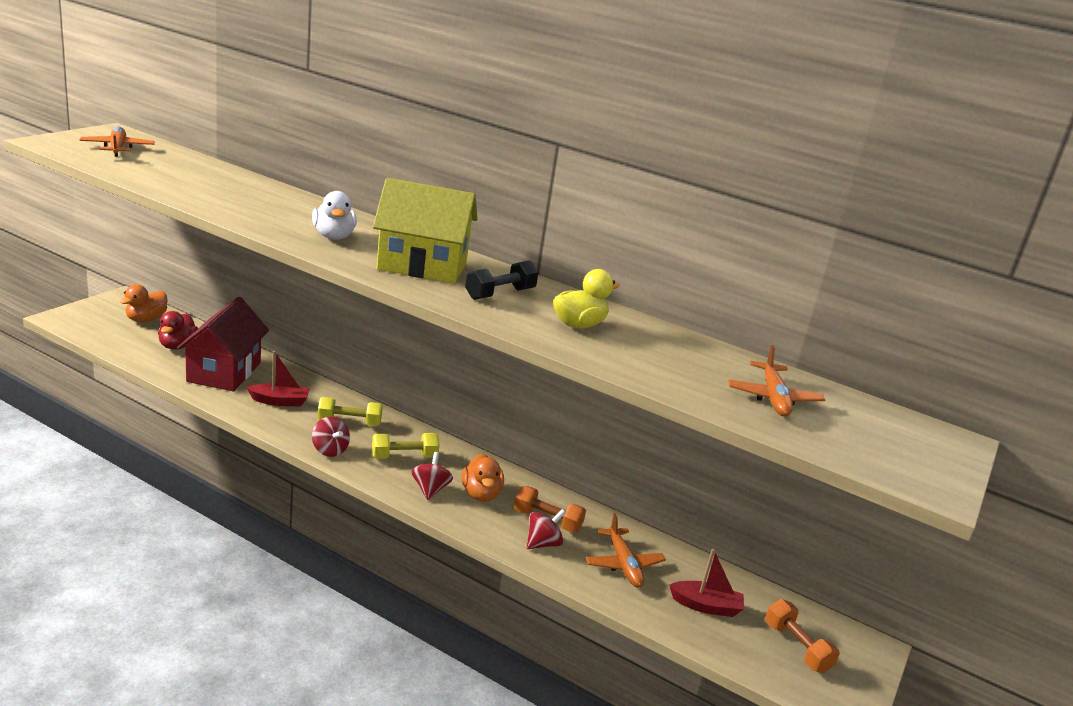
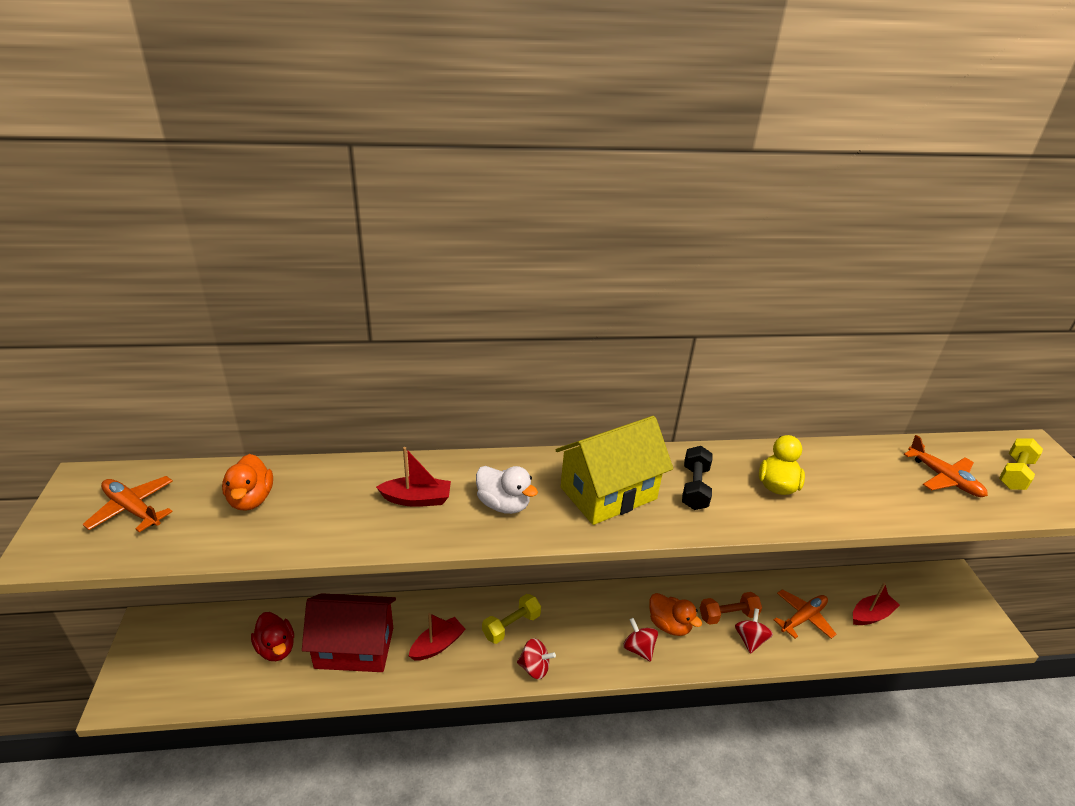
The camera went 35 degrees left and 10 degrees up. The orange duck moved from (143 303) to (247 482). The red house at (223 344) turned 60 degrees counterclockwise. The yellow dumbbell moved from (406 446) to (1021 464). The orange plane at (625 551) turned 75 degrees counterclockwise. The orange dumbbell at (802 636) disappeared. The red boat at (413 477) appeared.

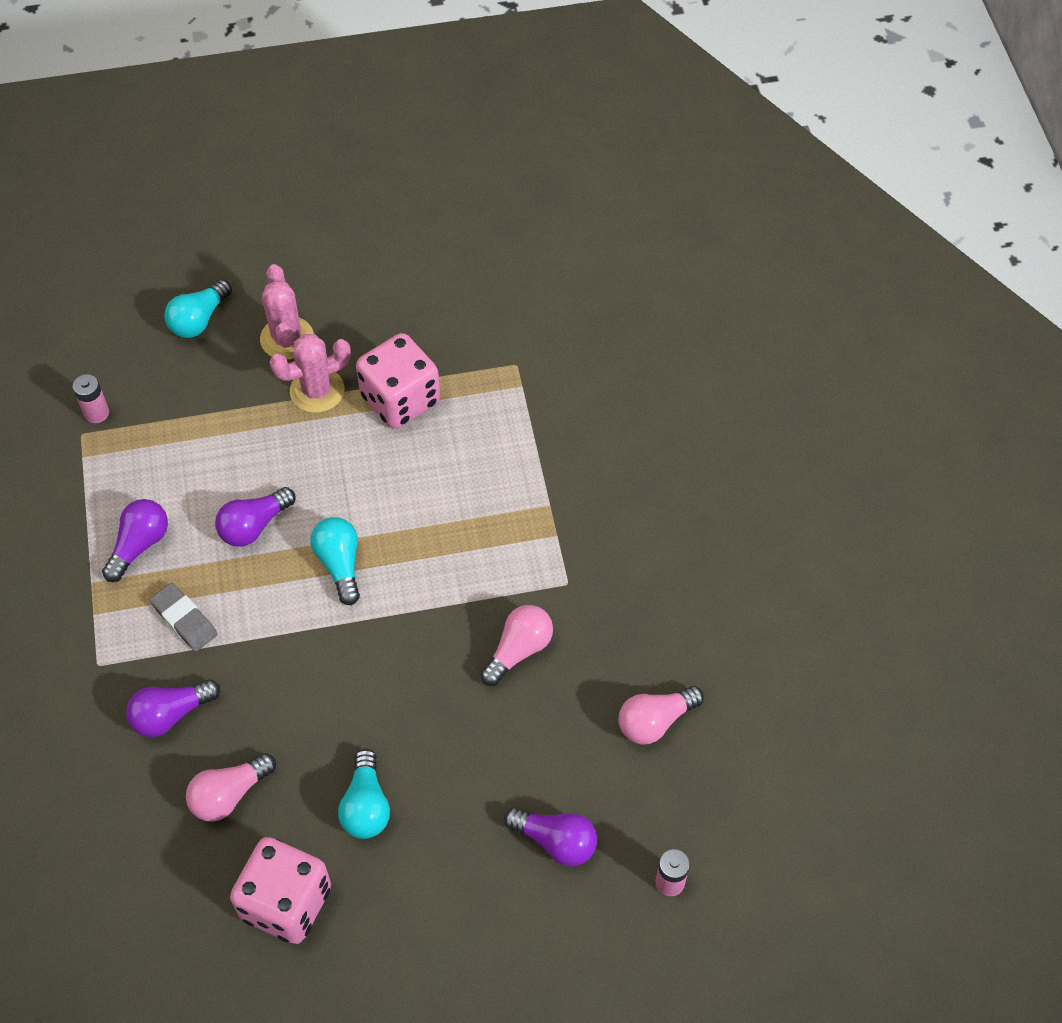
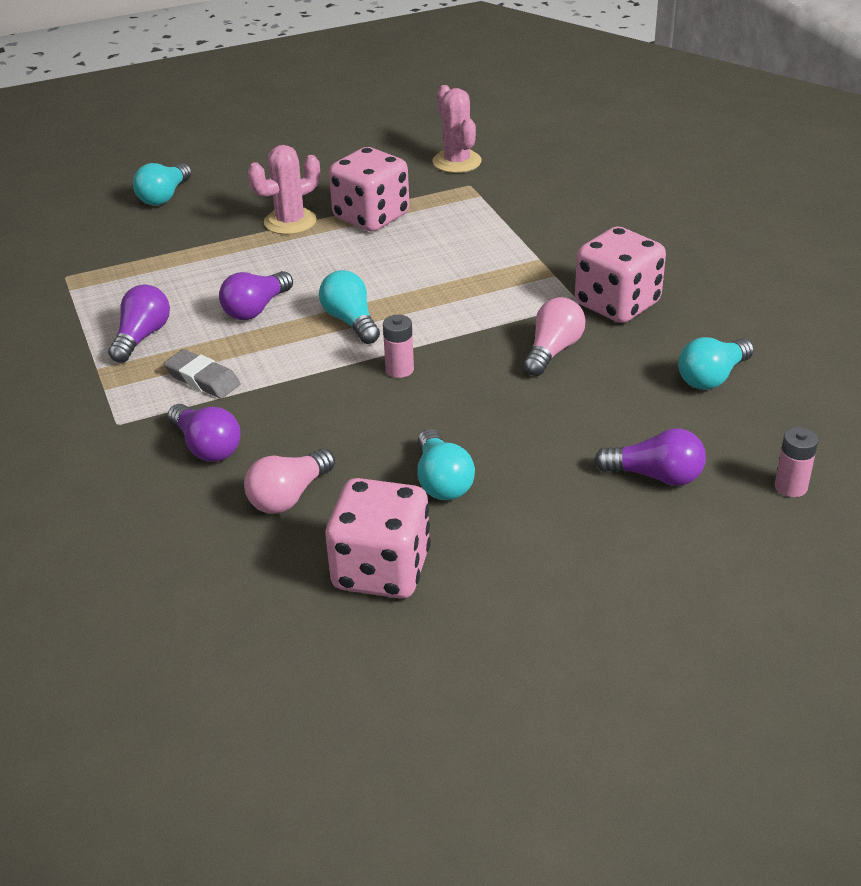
The camera went 10 degrees left and 20 degrees down. The pink cactus moved from (287 312) to (457 129). The pink battery moved from (90 398) to (398 346). The purple light bulb at (173 708) turned 90 degrees counterclockwise. The pink light bulb at (661 715) became the turquoise light bulb at (716 363). The pink dice at (620 274) appeared.

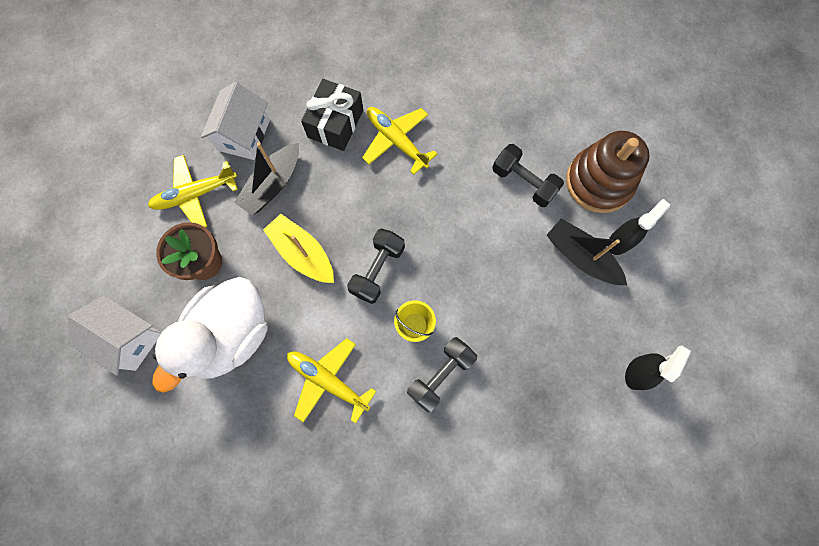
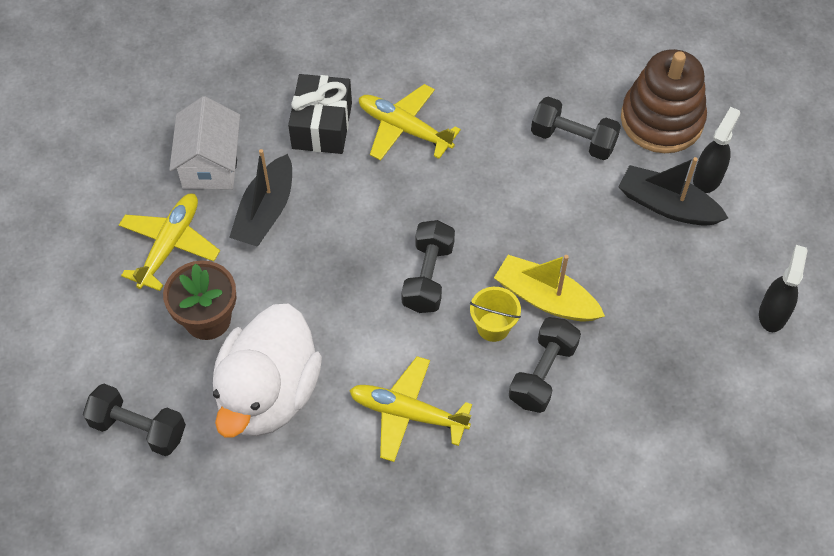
The camera went 15 degrees left and 15 degrees down. The yellow plane at (193 191) turned 150 degrees clockwise. The yellow boat moved from (298 248) to (549 288). The white house at (114 336) was replaced by the black dumbbell at (134 420).

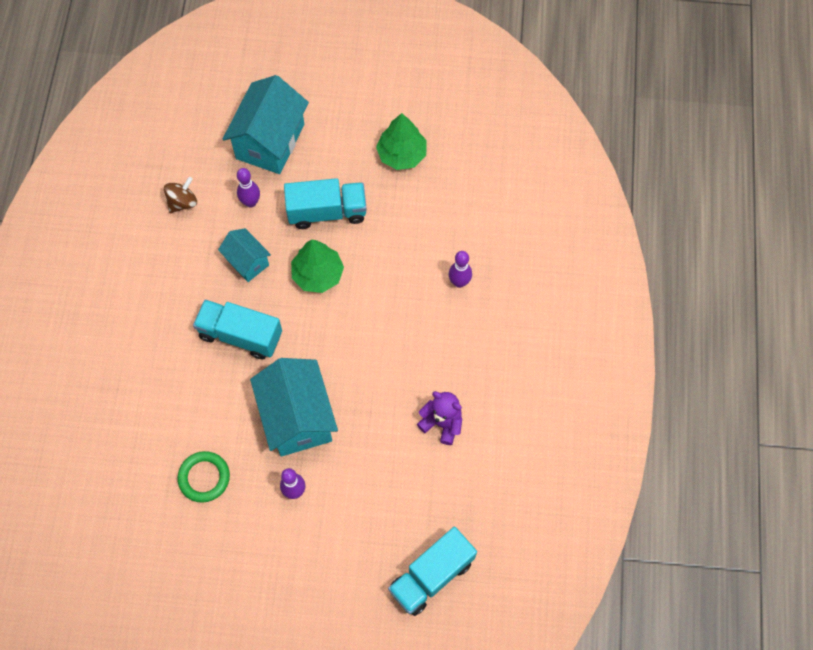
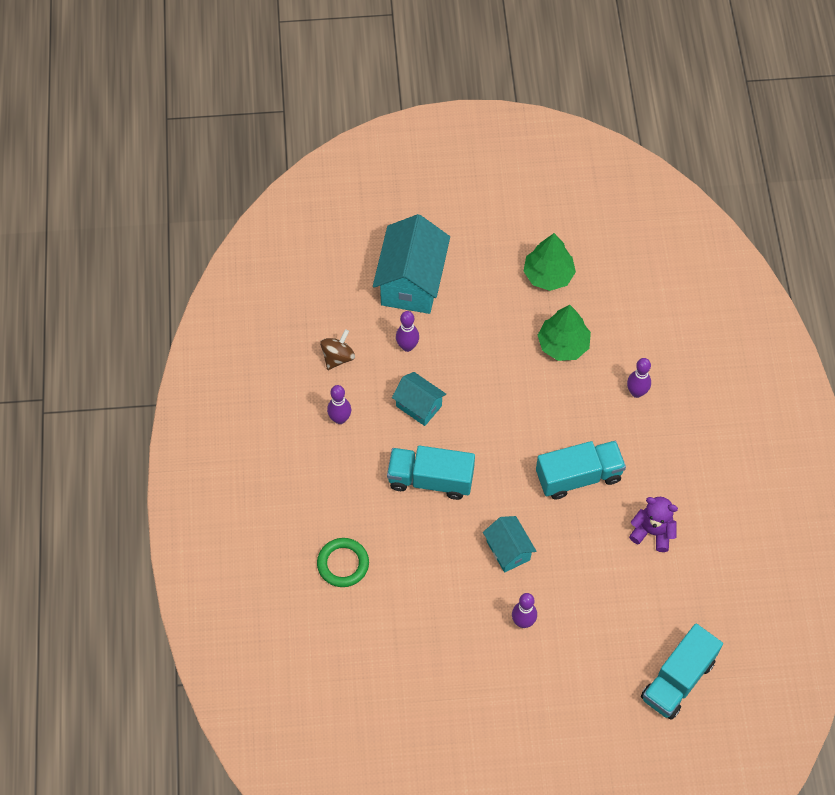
The camera went 10 degrees left and 5 degrees down. The turquoise truck moved from (325 203) to (581 470). The green tree moved from (317 266) to (564 333). The turquoise house at (294 407) changed to 0.55 times the size. The green ring moved from (203 477) to (343 562). The purple bowling pin at (339 404) appeared.

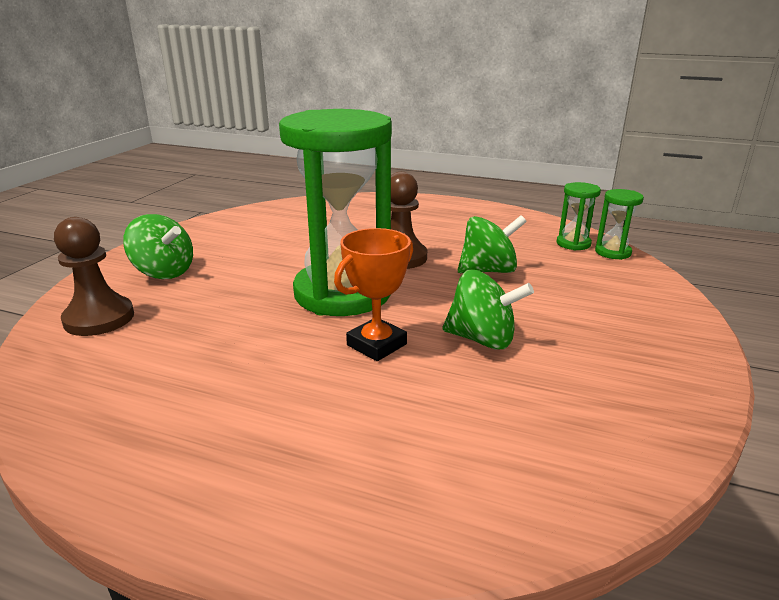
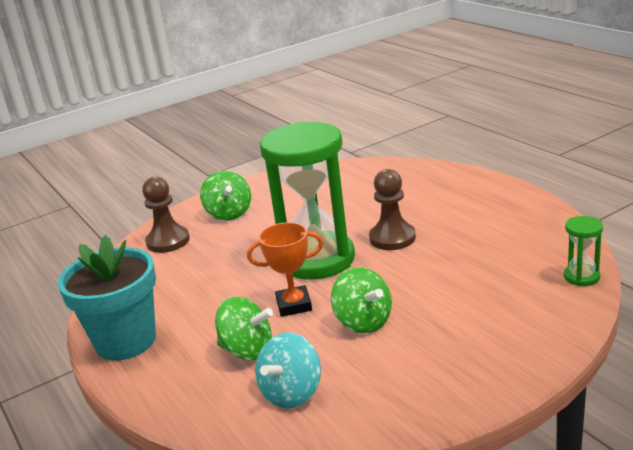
The camera went 40 degrees right and 0 degrees up. The green hourglass at (578 216) disappeared. The green spinning top moved from (492 244) to (244 329). The turquoise flower pot at (107 298) appeared. The turquoise spinning top at (288 370) appeared.

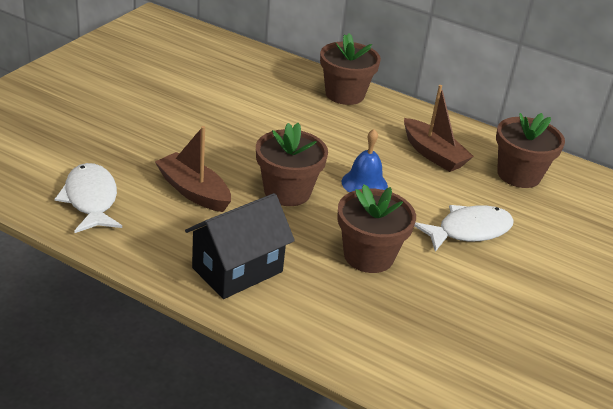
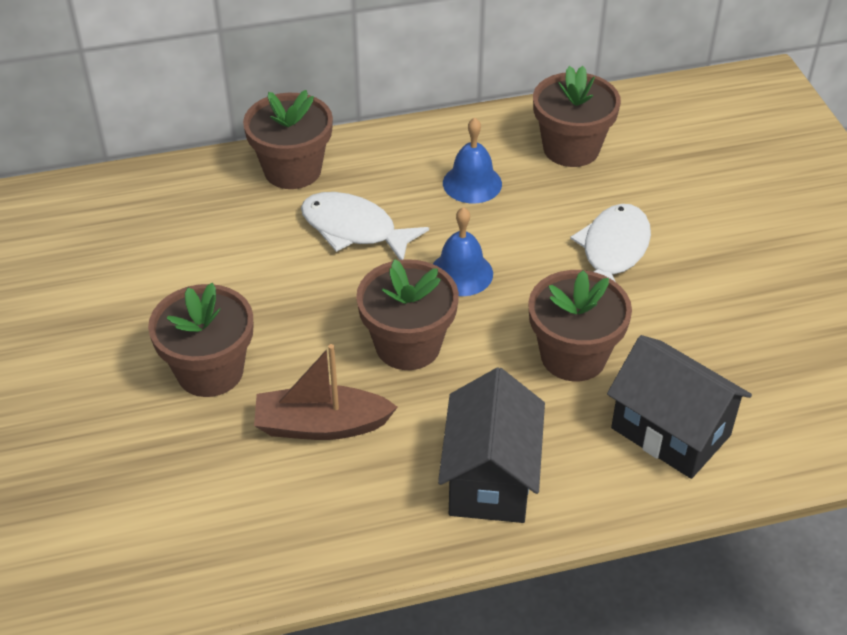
The camera went 40 degrees left and 10 degrees up. The brown boat at (439 128) was replaced by the blue bell at (472 160). The white fish moved from (88 198) to (365 226). The brown flower pot at (200 340) appeared. The black house at (679 407) appeared.

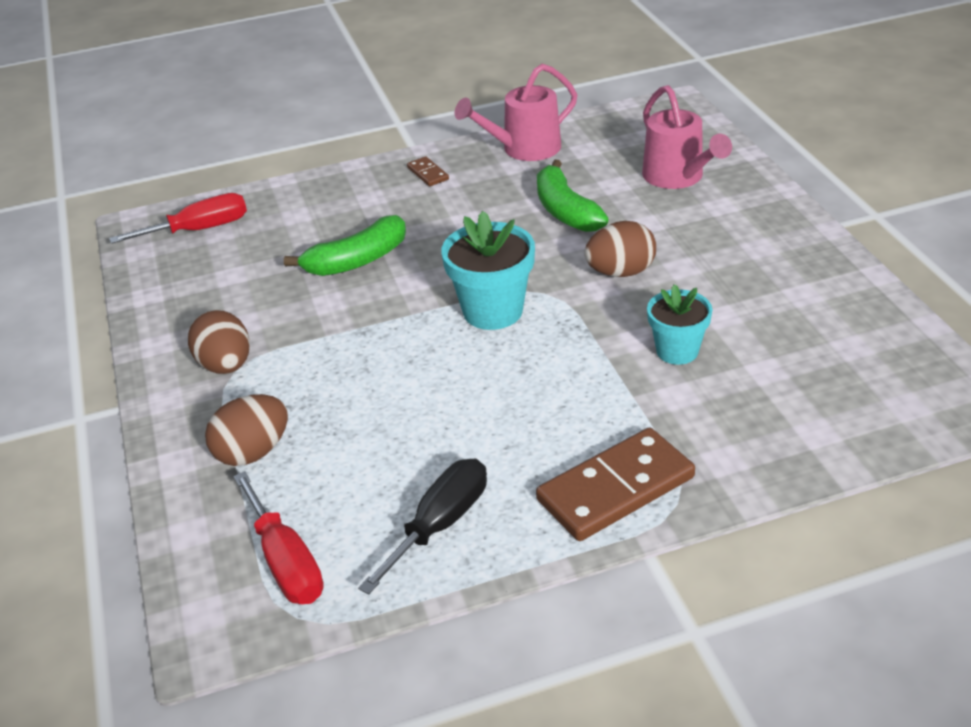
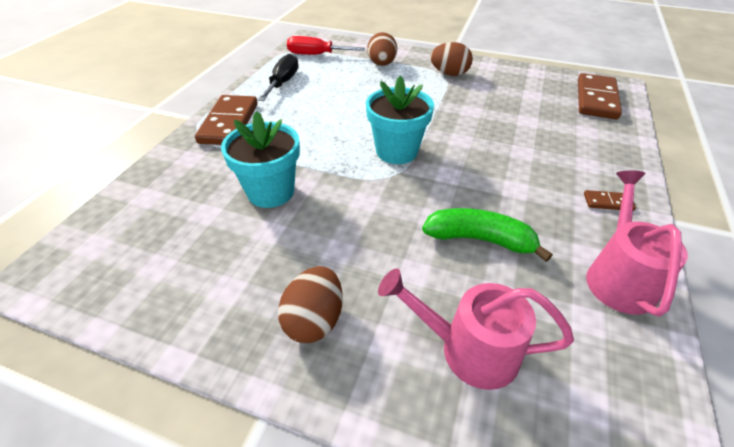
The camera went 125 degrees right and 5 degrees up. The red screwdriver at (178 218) was replaced by the brown domino at (600 96). The green banana at (345 245) disappeared. The brown egg moved from (620 249) to (310 304). The turquoise flower pot at (679 324) changed to 1.52 times the size. The black screwdriver at (422 526) turned 150 degrees counterclockwise.

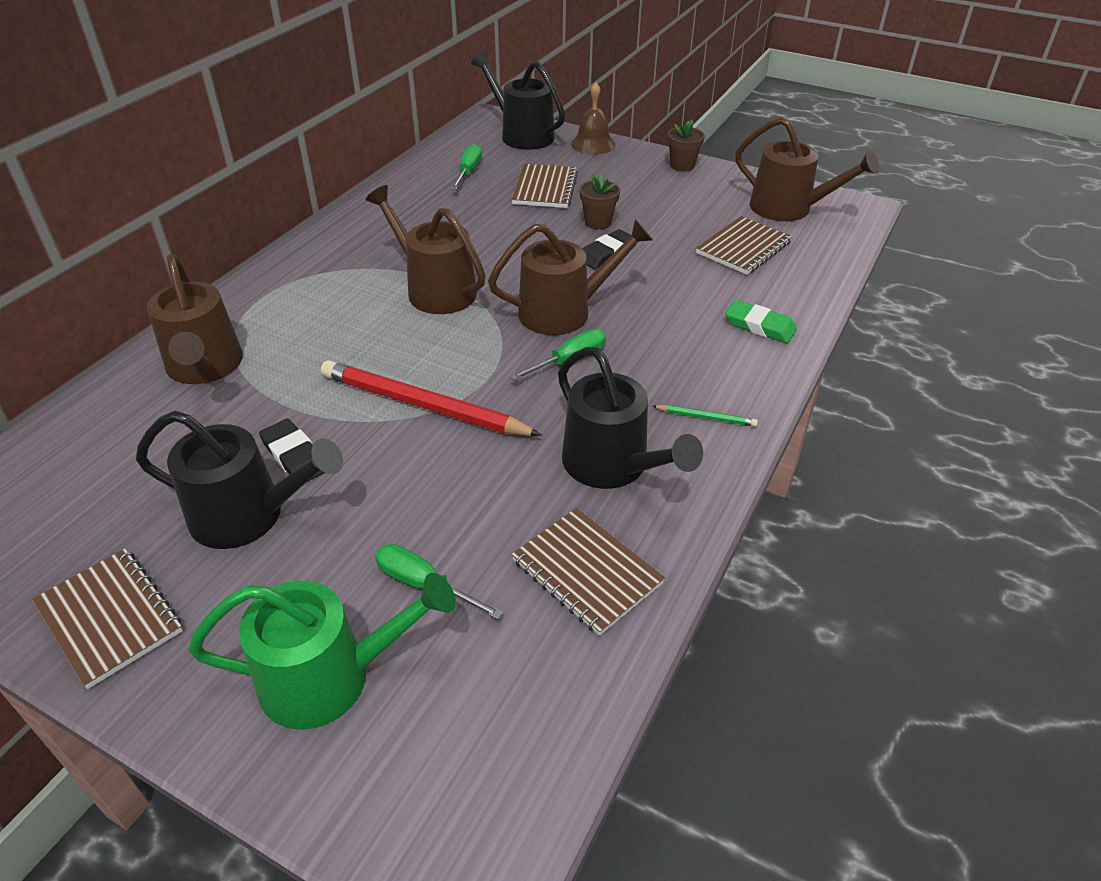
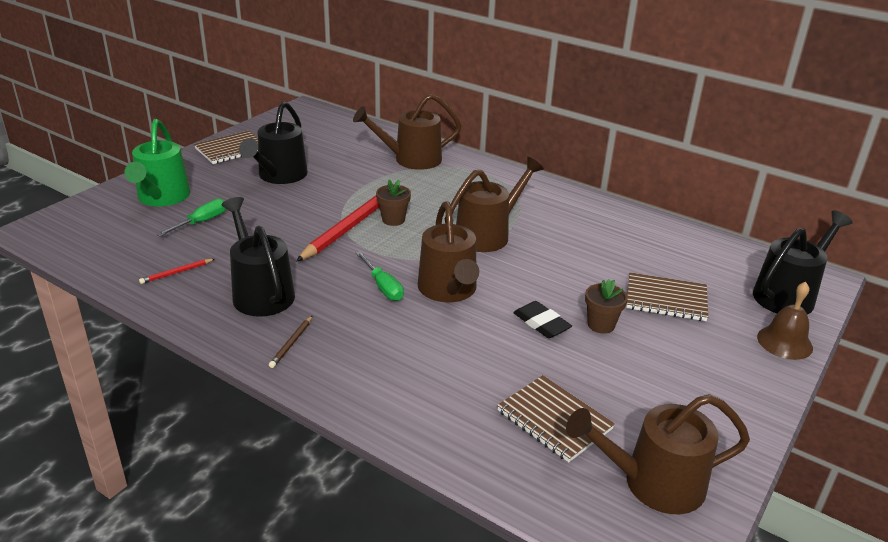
The camera went 95 degrees right and 10 degrees down. The brown watering can at (807 169) turned 45 degrees clockwise. The brown flower pot moved from (686 146) to (393 202). The green screwdriver at (466 166) disappeared. The green eraser at (761 321) disappeared. The black watering can at (630 418) turned 90 degrees clockwise. The green pencil at (705 416) became the brown pencil at (290 342). The black eraser at (292 450) disappeared. The brown notebook at (588 572) was replaced by the red pencil at (177 271).

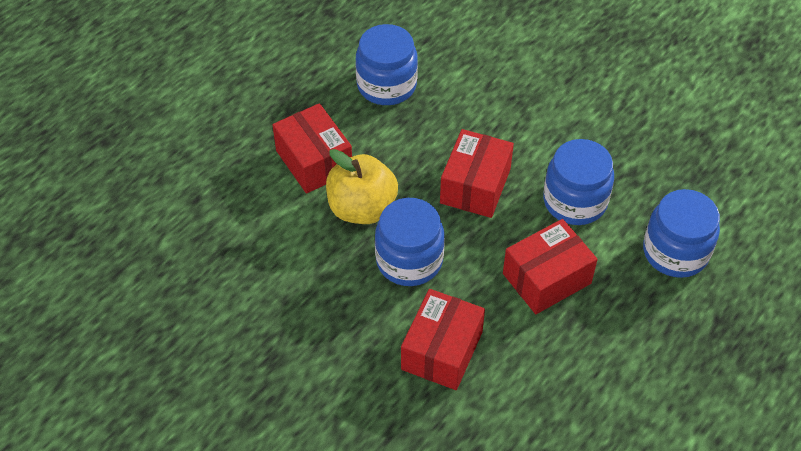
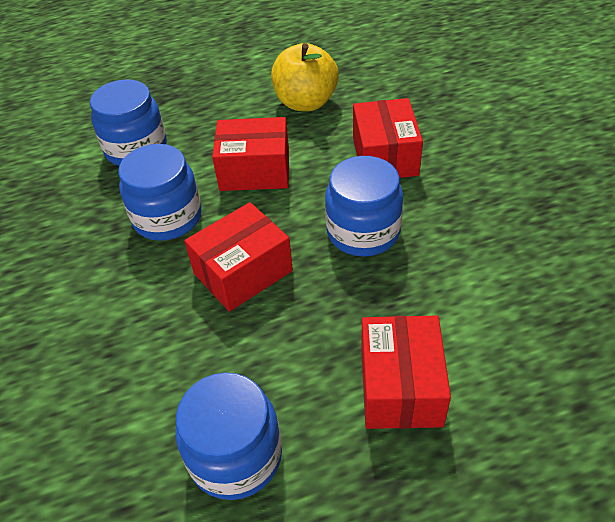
The camera went 145 degrees left and 5 degrees down. The yellow apple moved from (362 186) to (305 77). The red box at (443 339) turned 60 degrees counterclockwise.

